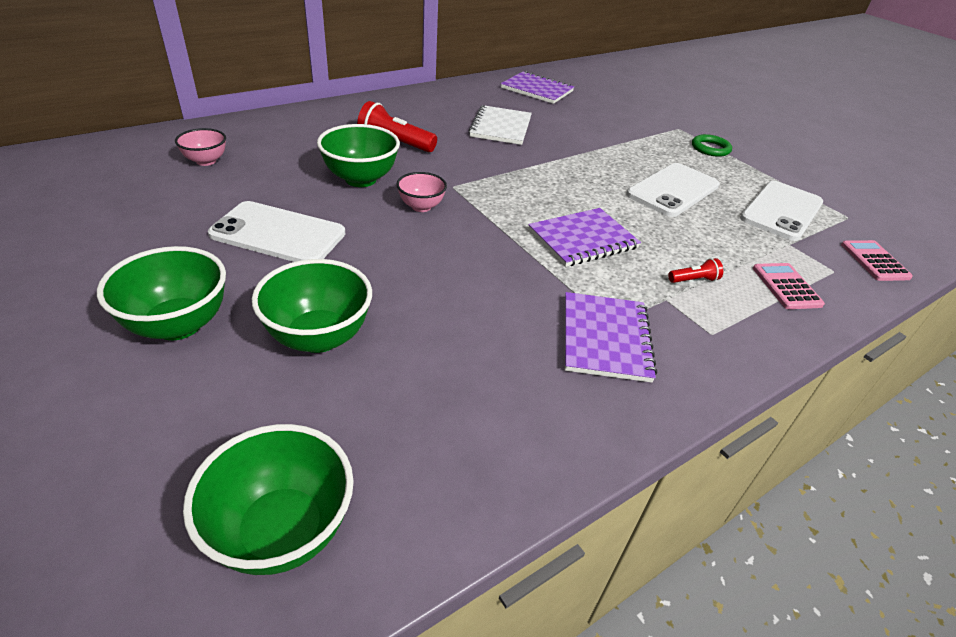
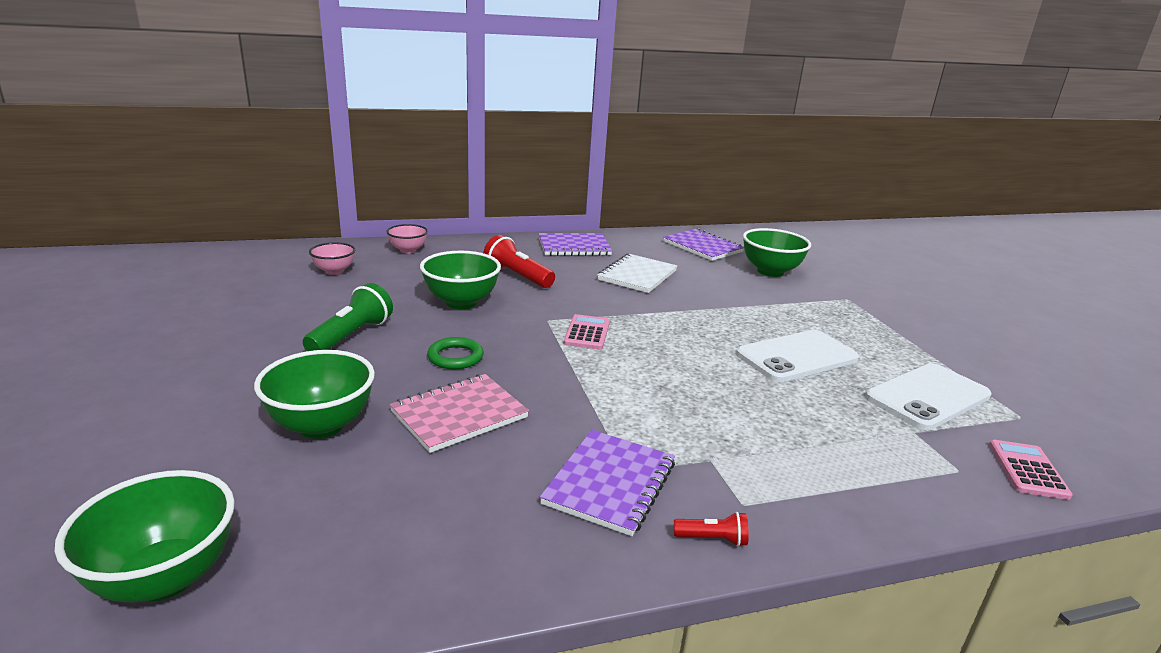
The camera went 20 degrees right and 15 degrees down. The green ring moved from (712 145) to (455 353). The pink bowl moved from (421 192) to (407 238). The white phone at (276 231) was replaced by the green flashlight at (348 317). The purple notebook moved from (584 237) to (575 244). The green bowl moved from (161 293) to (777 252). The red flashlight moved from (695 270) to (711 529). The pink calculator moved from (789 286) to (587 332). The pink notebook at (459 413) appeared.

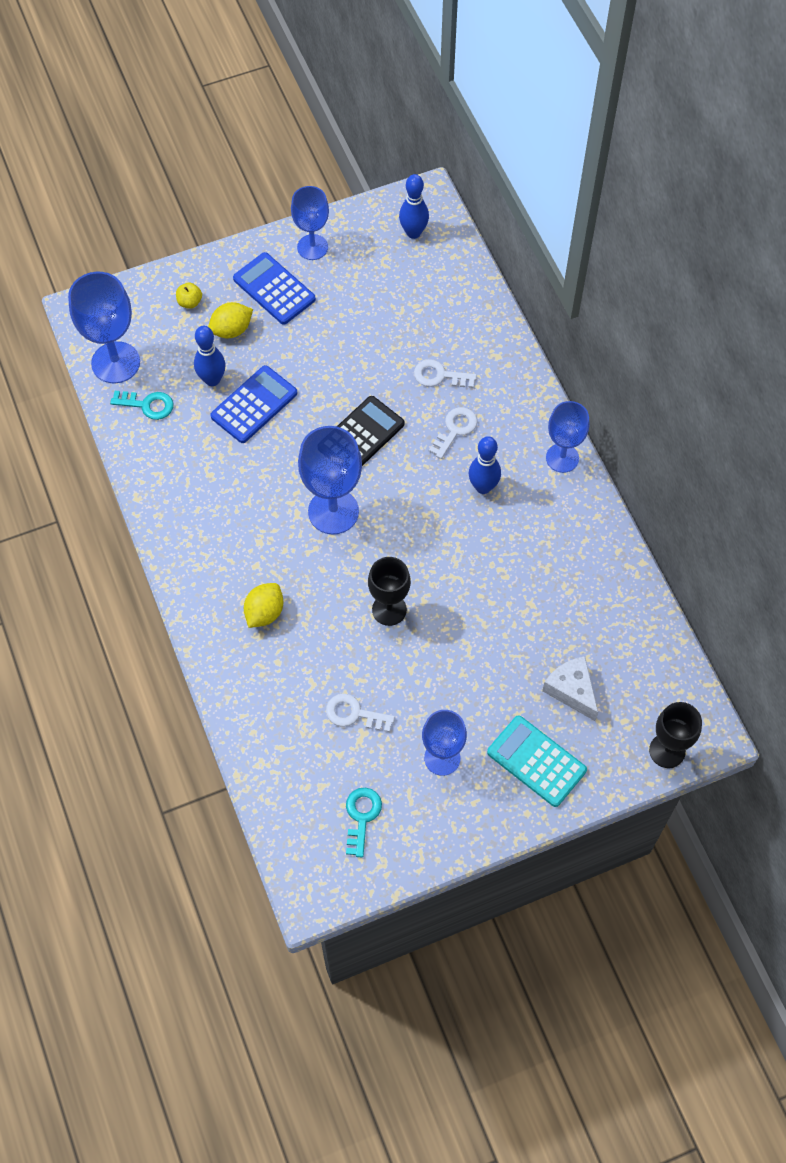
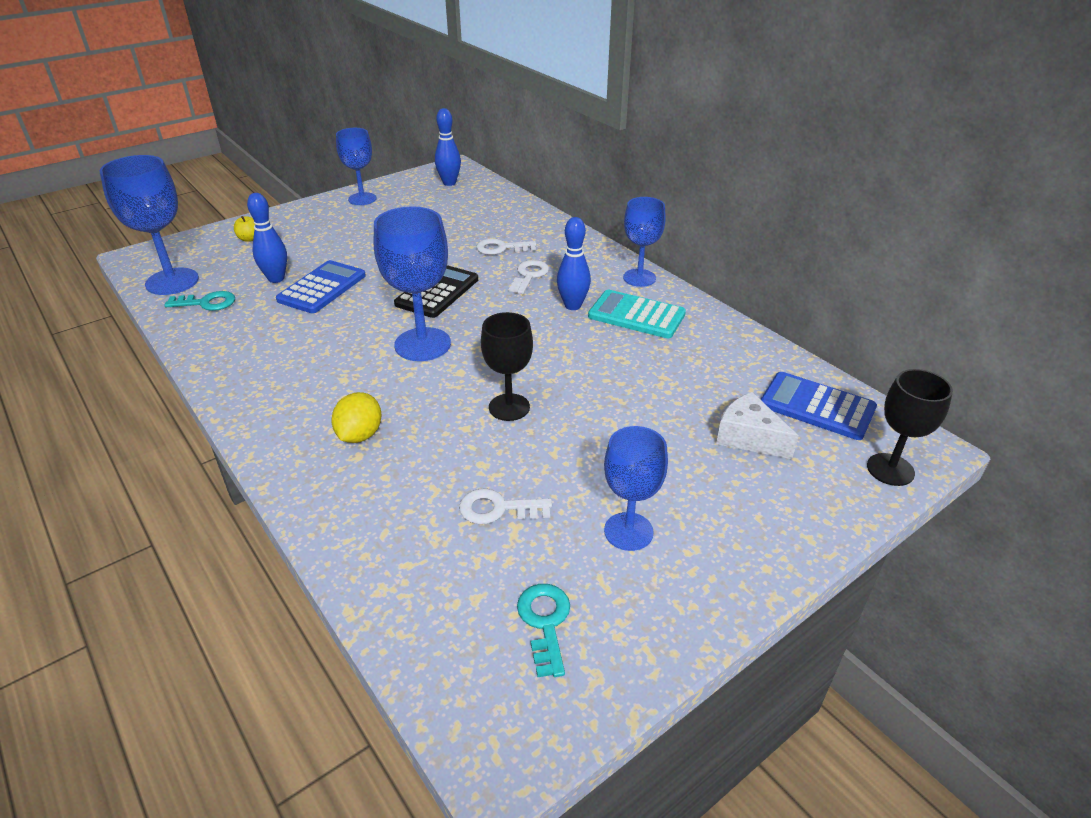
The camera went 15 degrees left and 25 degrees down. The blue calculator moved from (274 288) to (819 406). The yellow lemon at (230 320) disappeared. The turquoise calculator moved from (537 761) to (637 314).

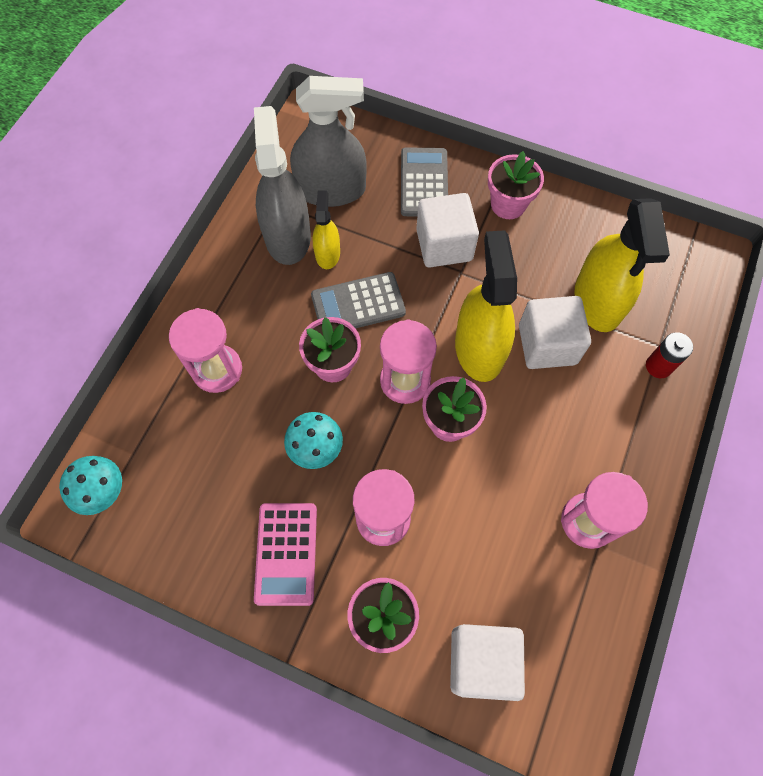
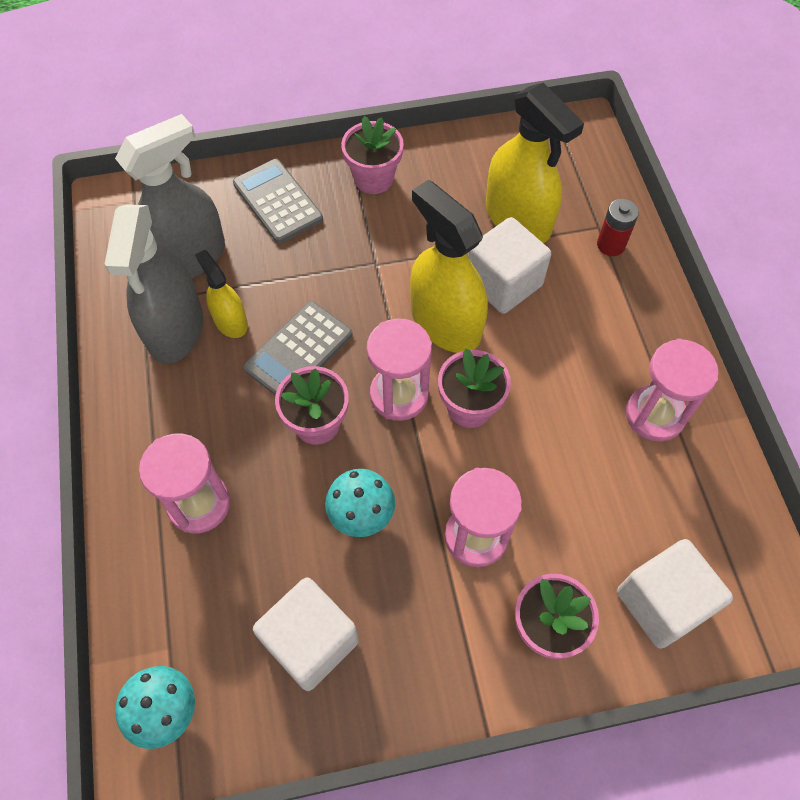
The camera went 35 degrees left and 5 degrees down. The grey spray bottle at (282 185) turned 135 degrees counterclockwise. The white cube moved from (447 230) to (306 634). The pink calculator at (285 554) disappeared.

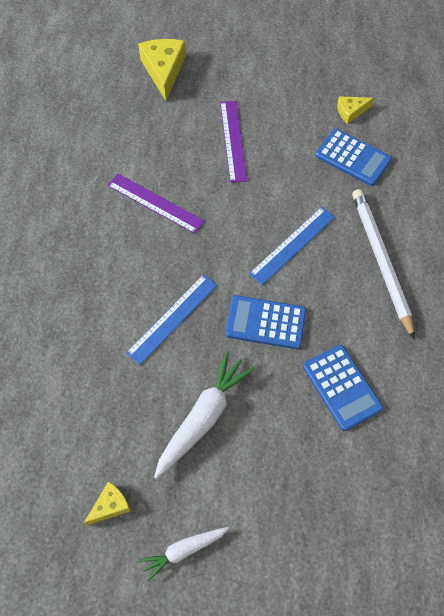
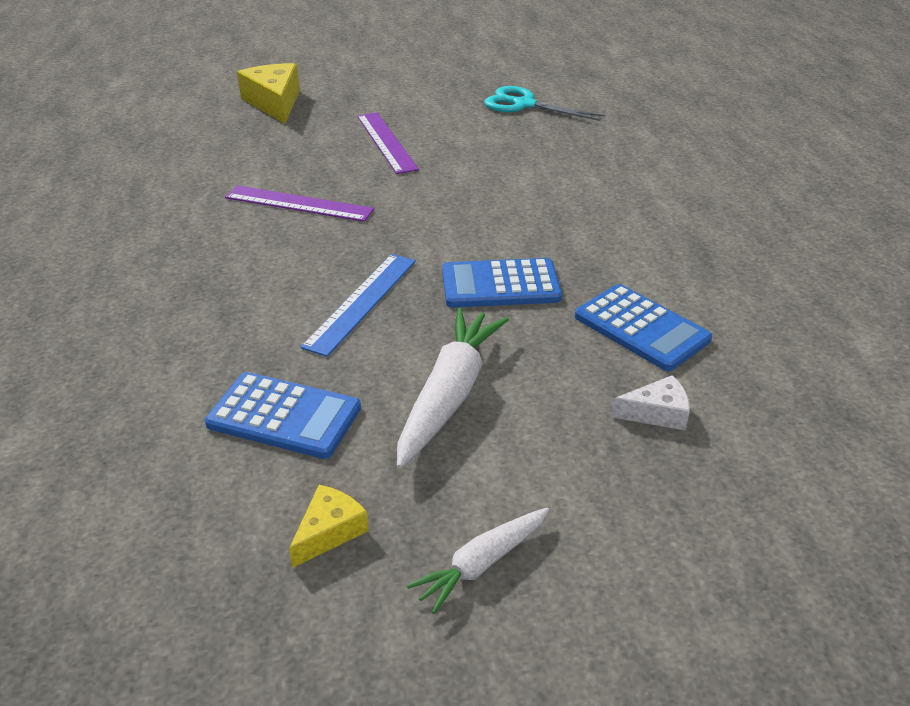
The camera went 15 degrees left and 25 degrees down. The yellow cheese at (355 110) was replaced by the turquoise scissors at (544 103). The blue calculator moved from (353 157) to (283 415). The white pencil at (383 264) disappeared. The blue ruler at (292 246) disappeared. The white cheese at (651 403) appeared.

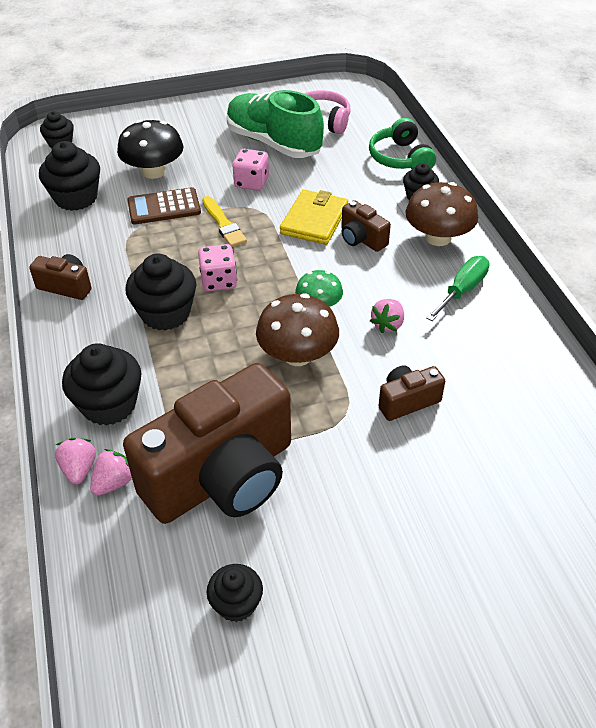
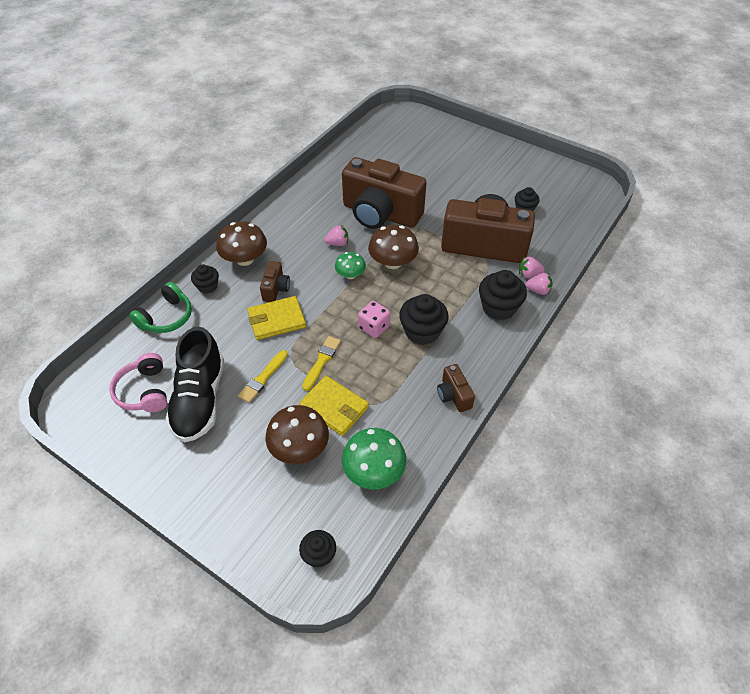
The camera went 130 degrees left and 5 degrees up. The green shoe at (275 124) became the black shoe at (195 384). The black mushroom at (150 149) became the brown mushroom at (297 434). The black cupcake at (69 176) was replaced by the green mushroom at (374 459). The pink dice at (251 170) was replaced by the yellow brush at (263 376). The brown calculator at (164 205) was replaced by the yellow wallet at (334 406). The green screwdriver at (457 288) disappeared. The brown camera at (411 393) changed to 2.35 times the size. The pink strawberry at (75 461) turned 120 degrees counterclockwise.

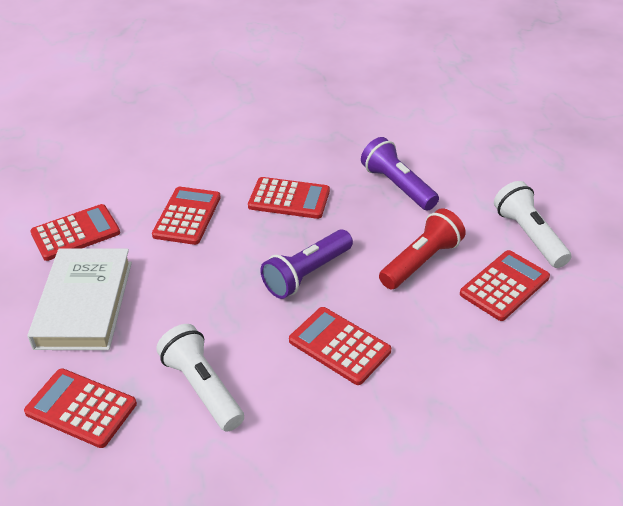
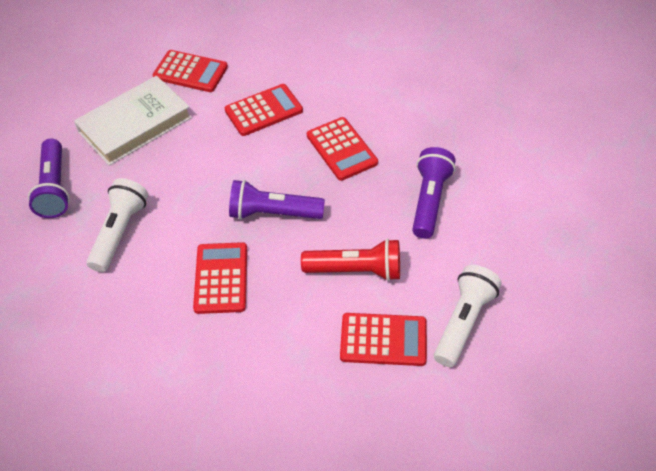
The camera went 50 degrees right and 10 degrees up. The red calculator at (80 408) was replaced by the purple flashlight at (49 178).

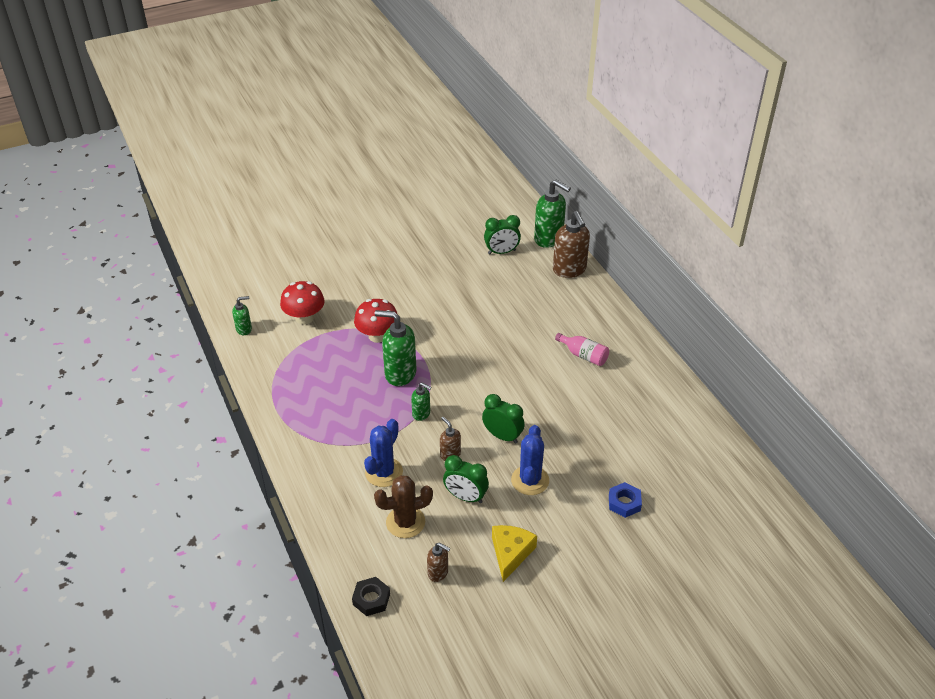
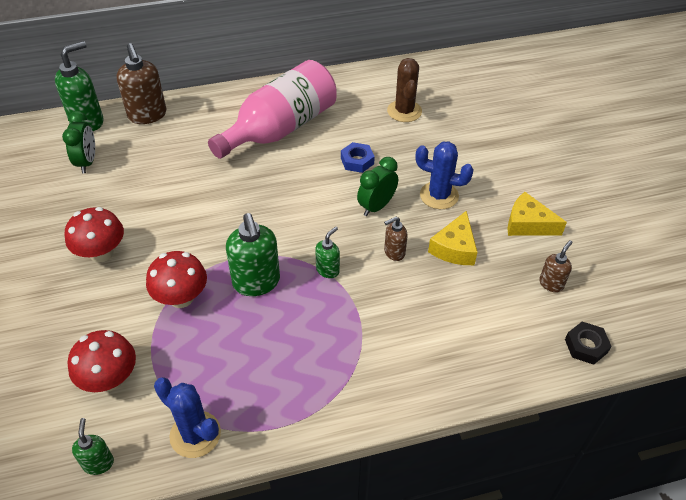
The camera went 80 degrees left and 5 degrees up. The brown soap dispenser at (571 244) turned 75 degrees clockwise. The green soap dispenser at (395 348) turned 45 degrees counterclockwise. The pink bottle at (582 349) changed to 2.40 times the size. The blue cactus moved from (383 453) to (187 417). The green clock at (466 479) was replaced by the yellow cheese at (452 237). The brown cactus moved from (403 506) to (404 90). The blue nut moved from (625 500) to (358 157). The red mushroom at (94 235) appeared.

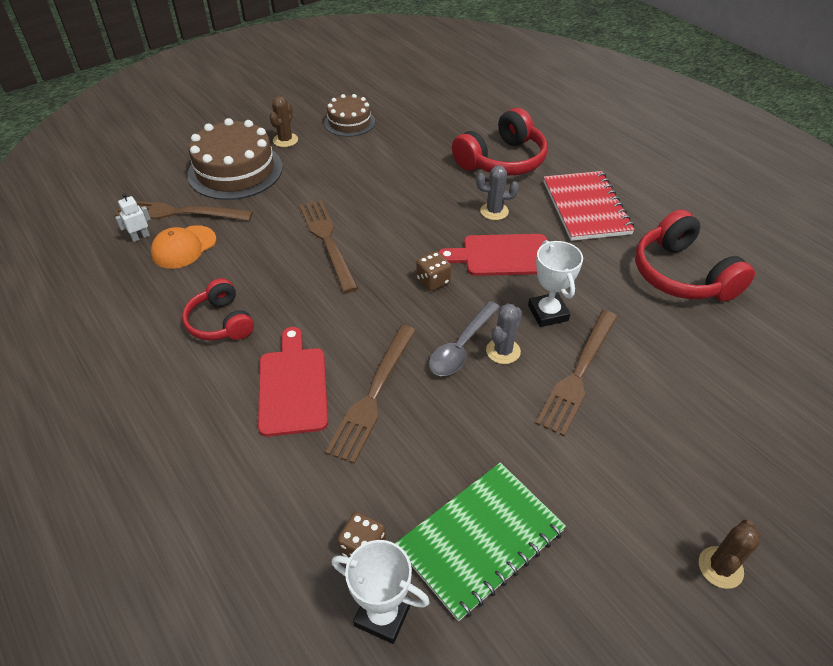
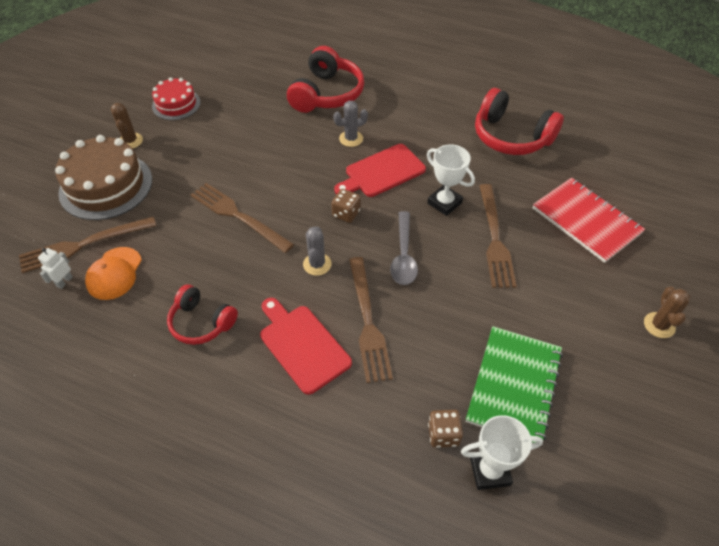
The camera went 30 degrees left and 5 degrees up. The brown cake at (349 115) became the red cake at (176 98). The red notebook moved from (589 206) to (589 220). The grey cactus moved from (504 334) to (317 251).

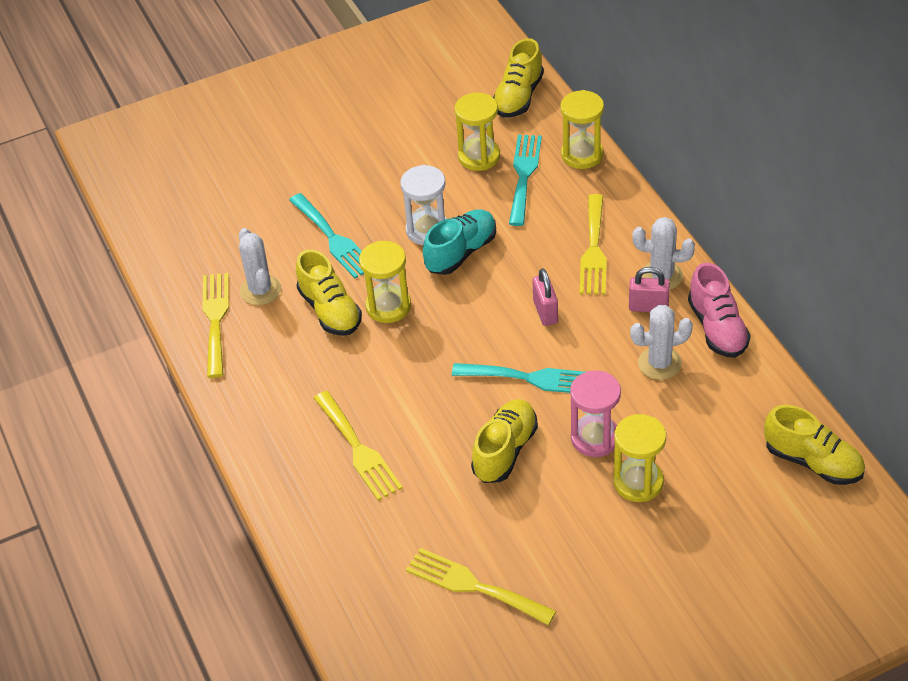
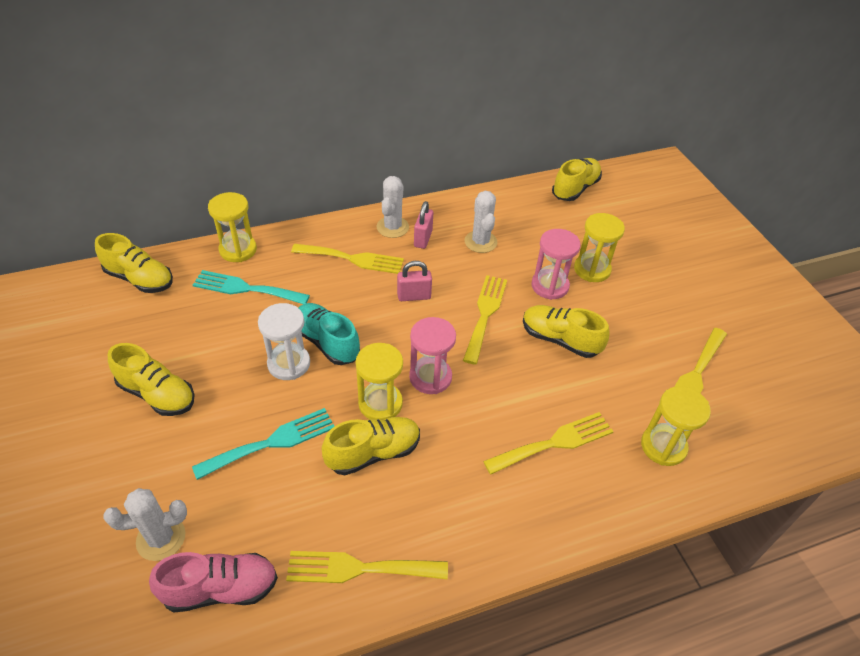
The camera went 90 degrees left and 0 degrees up. The yellow hourglass moved from (477 132) to (676 426). The white cactus moved from (260 266) to (145 524). The pink shoe moved from (719 310) to (213 582). The turquoise fork at (518 378) became the yellow fork at (485 320). The pink hourglass at (432 355) appeared. The yellow shoe at (151 379) appeared.

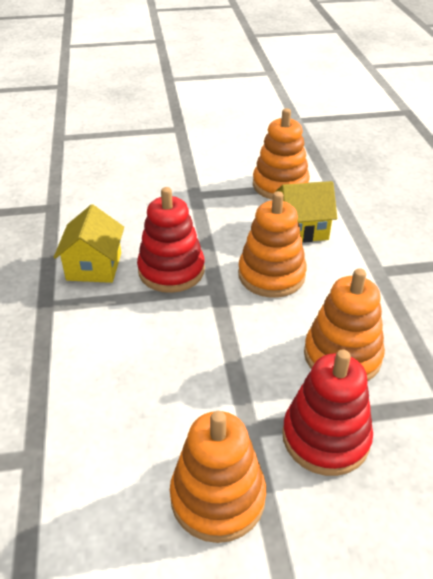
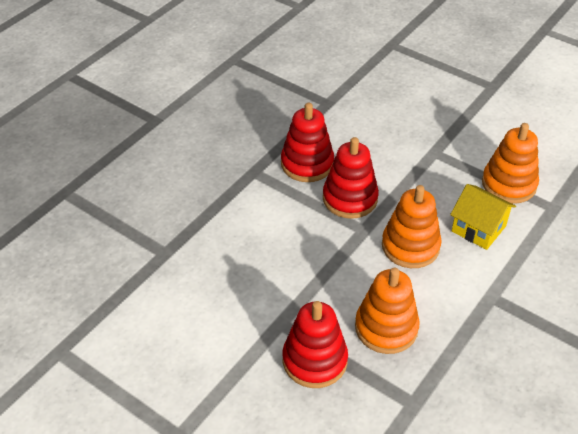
The camera went 45 degrees right and 5 degrees up. The yellow house at (89 243) was replaced by the red stacking toy at (307 142). The orange stacking toy at (218 477) disappeared.

